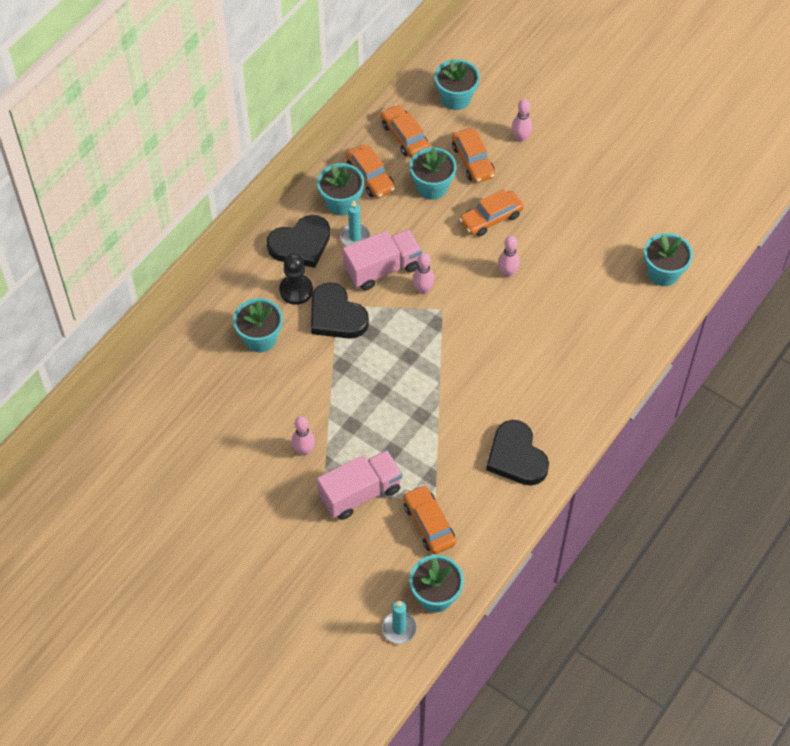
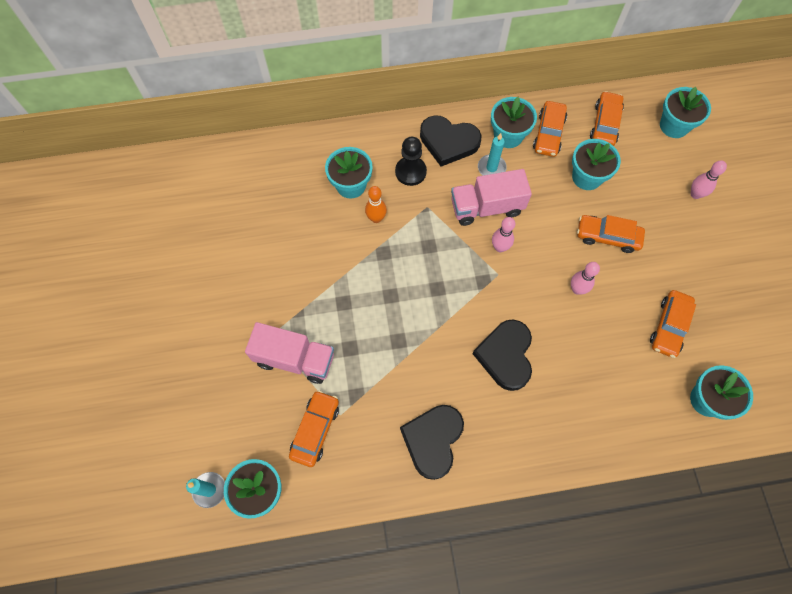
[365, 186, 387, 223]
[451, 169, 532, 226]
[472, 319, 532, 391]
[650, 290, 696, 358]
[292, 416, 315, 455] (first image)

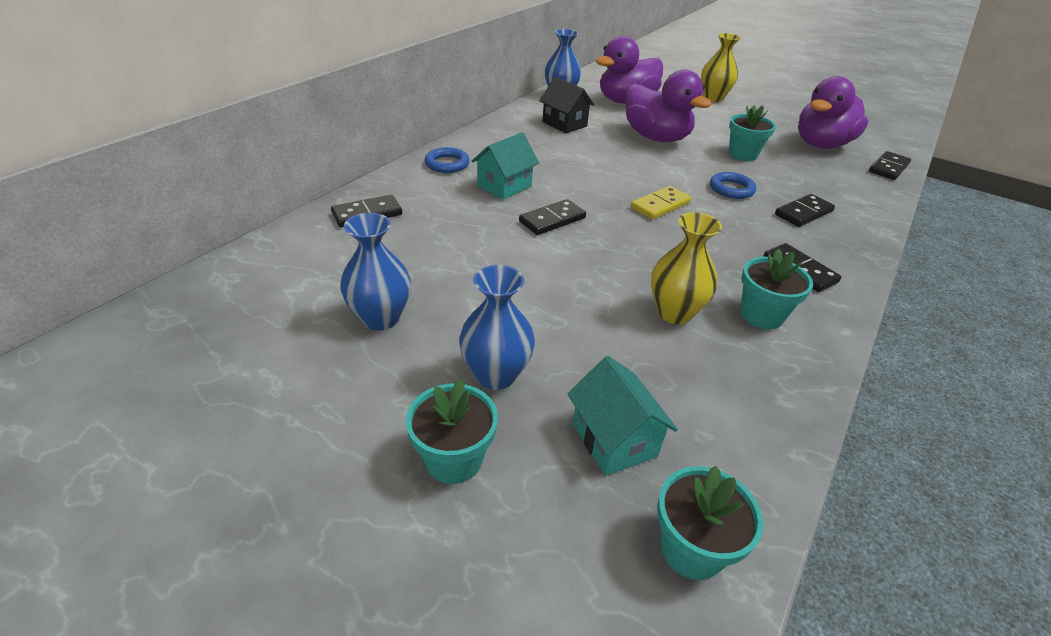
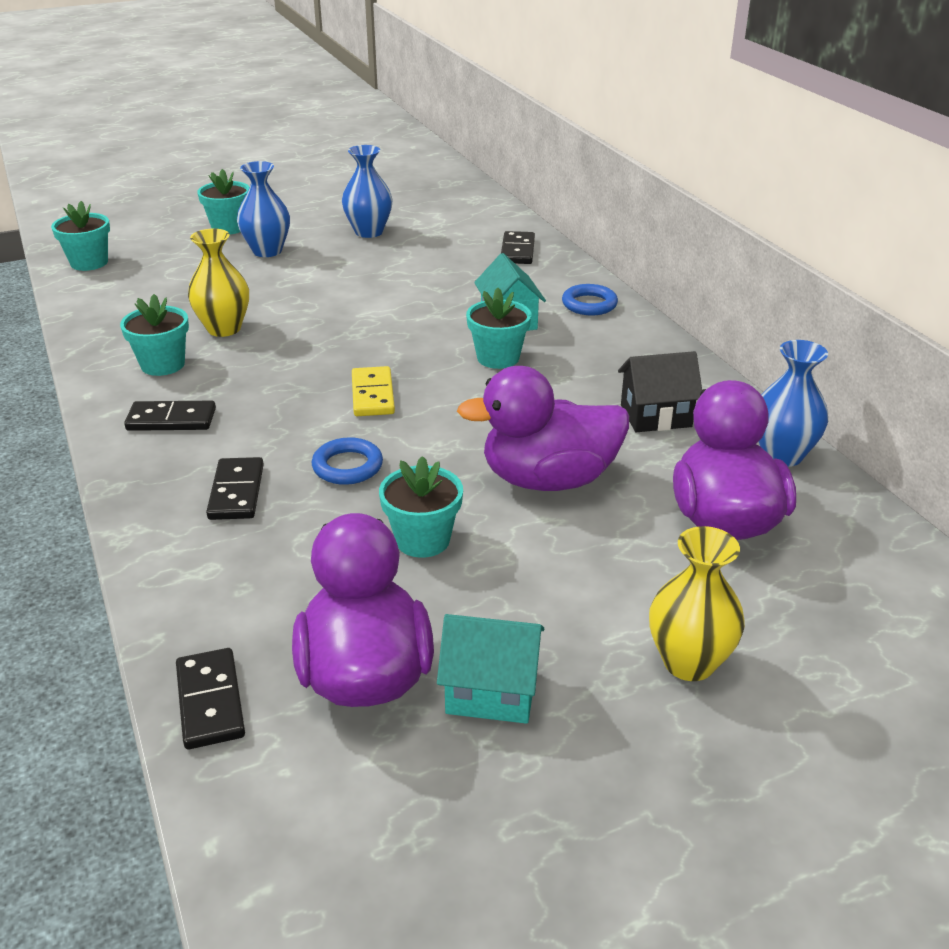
[437, 614, 544, 724]
[466, 288, 531, 369]
[519, 199, 586, 235] (first image)

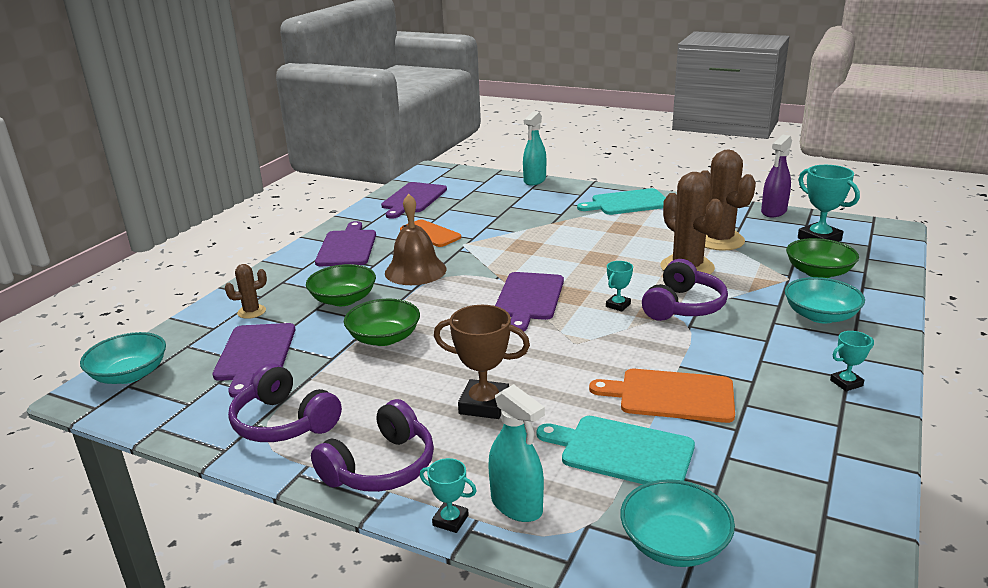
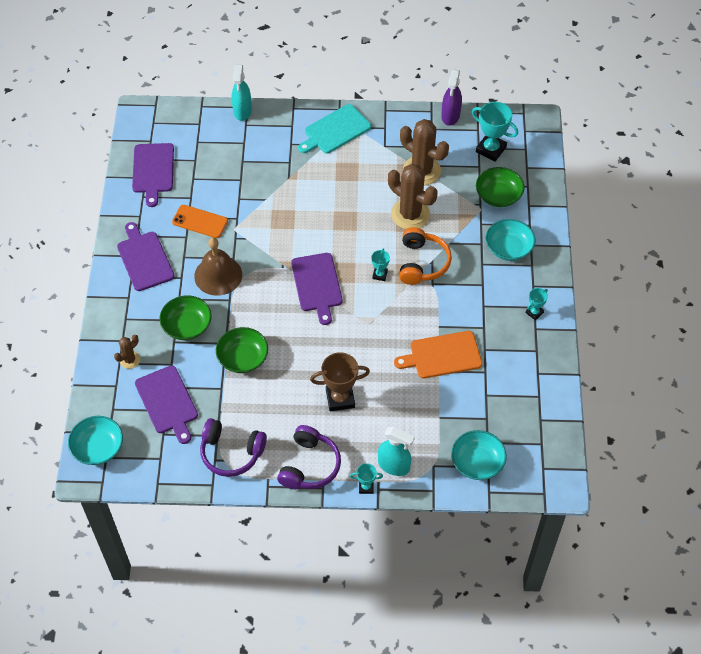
[399, 227, 452, 285]
[537, 416, 695, 484] (first image)

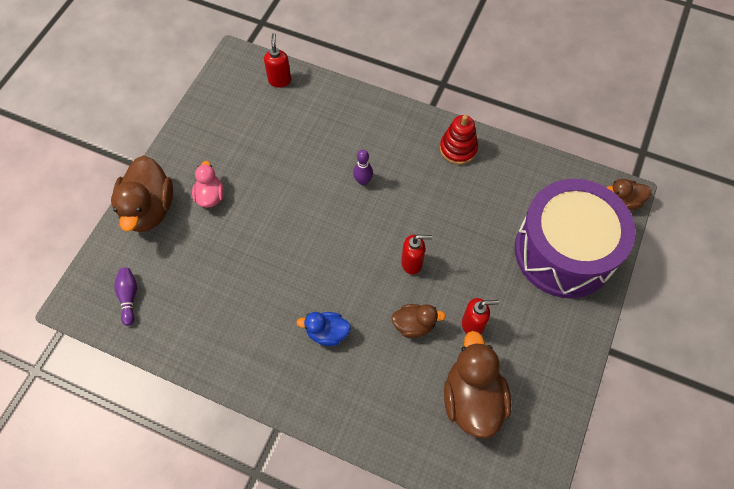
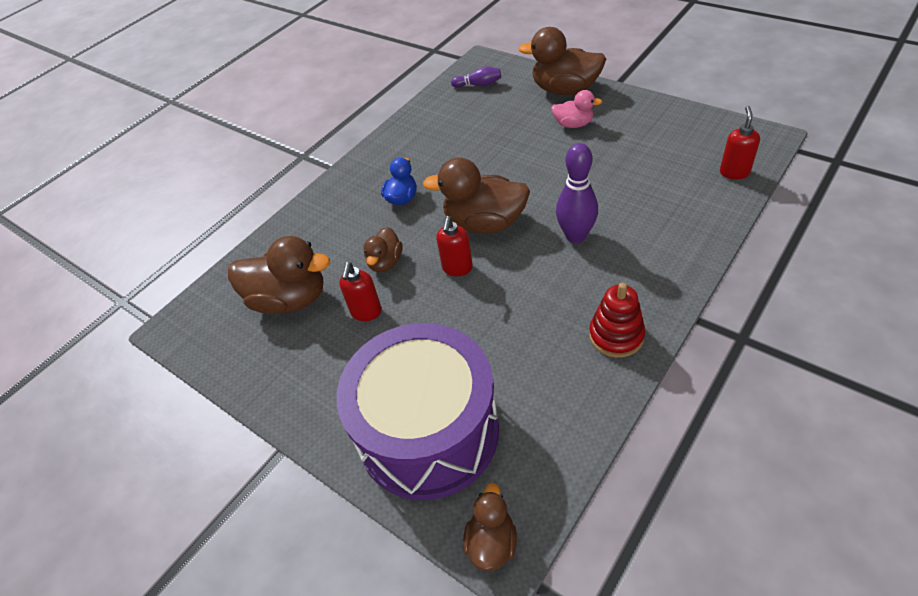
[423, 157, 530, 234]
[556, 143, 598, 243]
[720, 106, 760, 179]

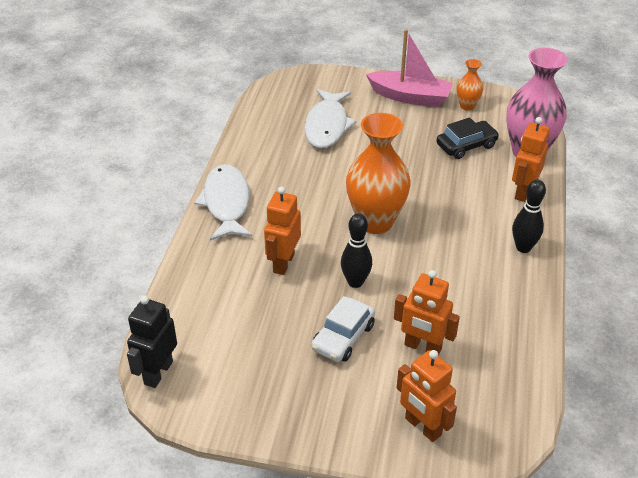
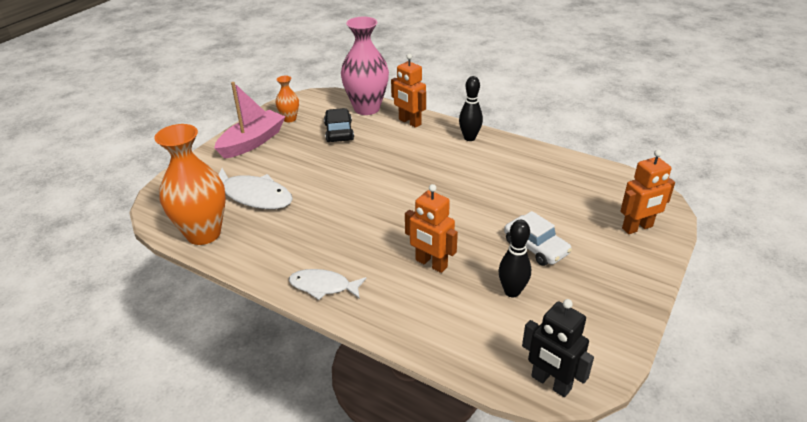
[154, 124, 226, 245]
[289, 269, 366, 300]
[499, 220, 531, 297]
[394, 270, 460, 356] (first image)

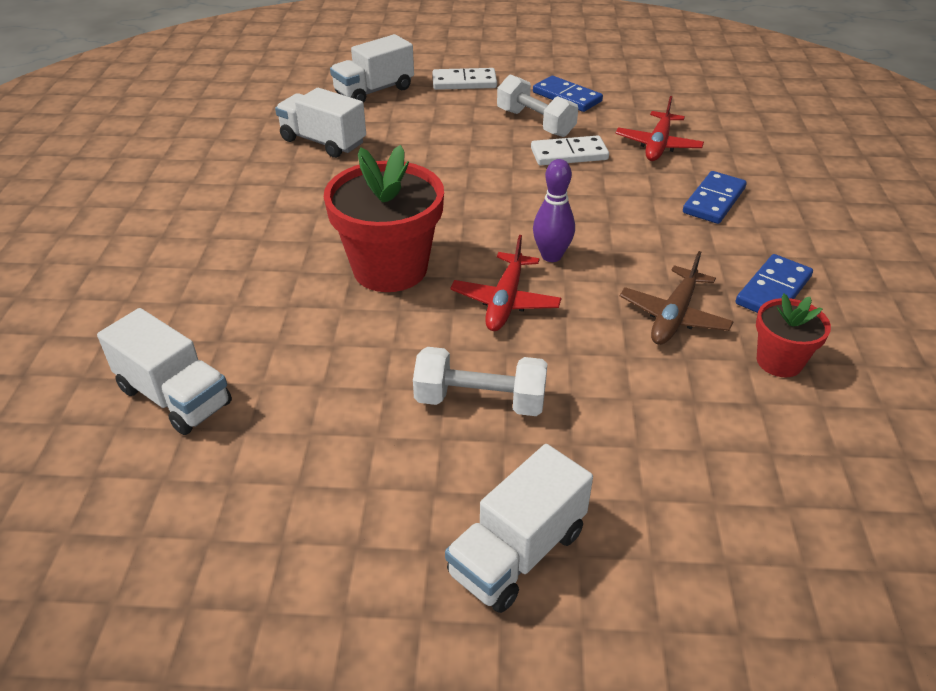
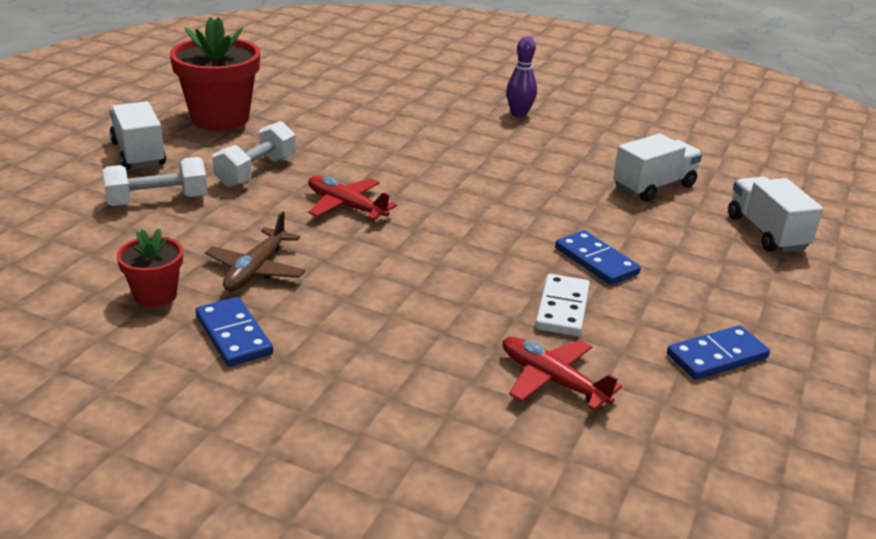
[103, 157, 207, 206]
[170, 17, 260, 130]
[205, 211, 305, 291]
[506, 36, 537, 118]
[555, 230, 641, 285]
[97, 308, 232, 435] (first image)
[432, 68, 497, 90] (first image)

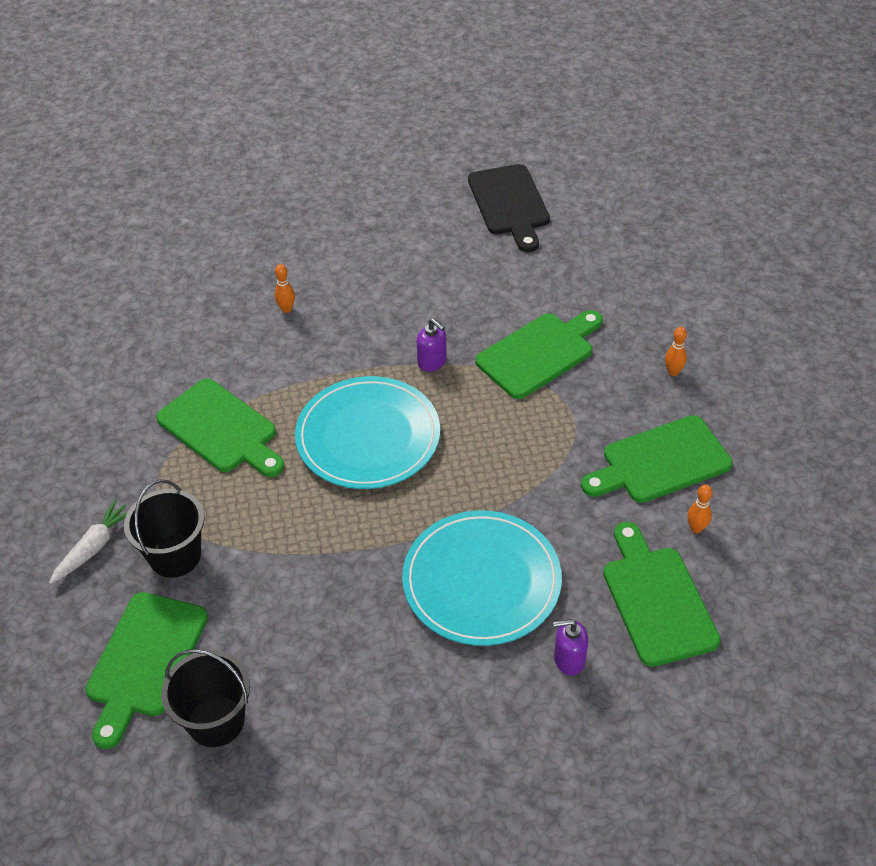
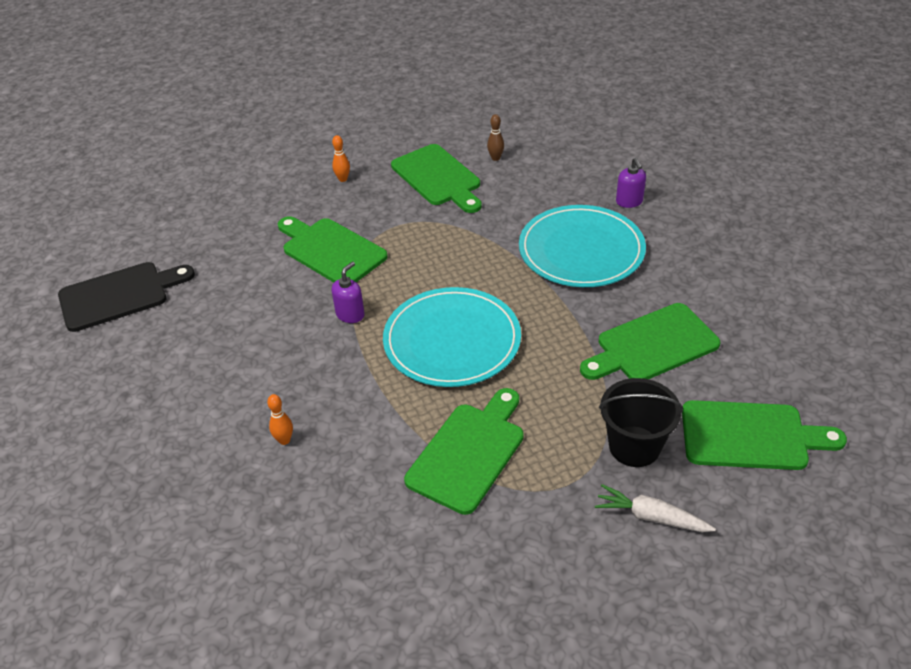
[487, 114, 504, 161]
[580, 303, 720, 380]
[161, 649, 250, 747] (first image)

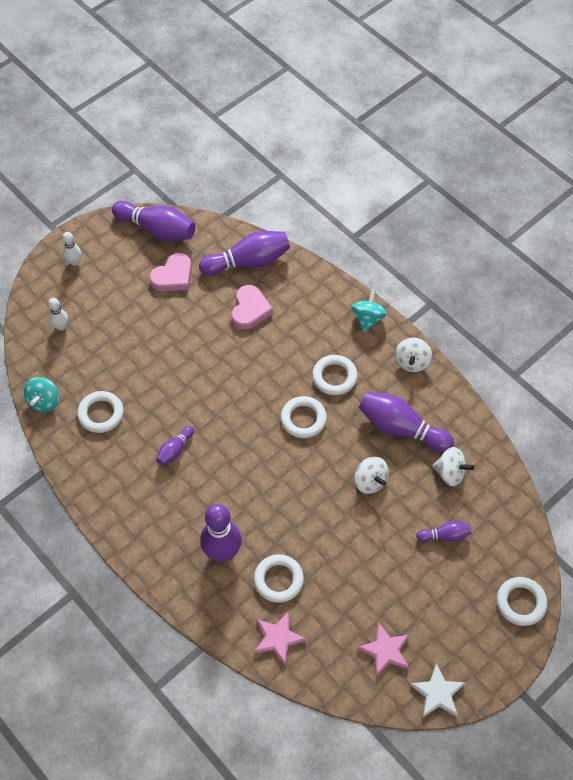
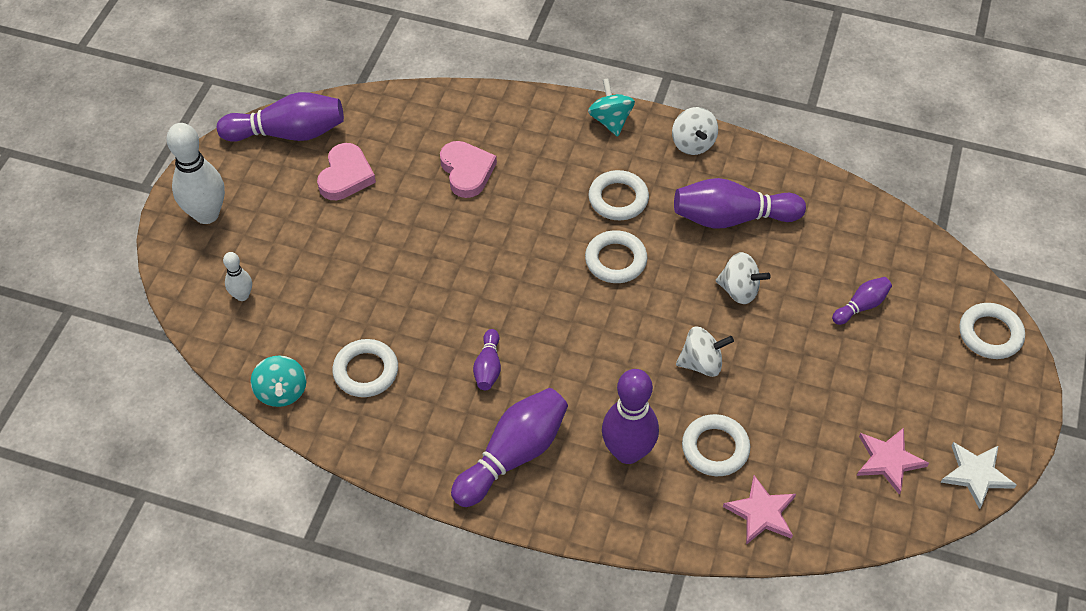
[166, 123, 225, 224]
[451, 388, 568, 507]
[676, 327, 734, 377]

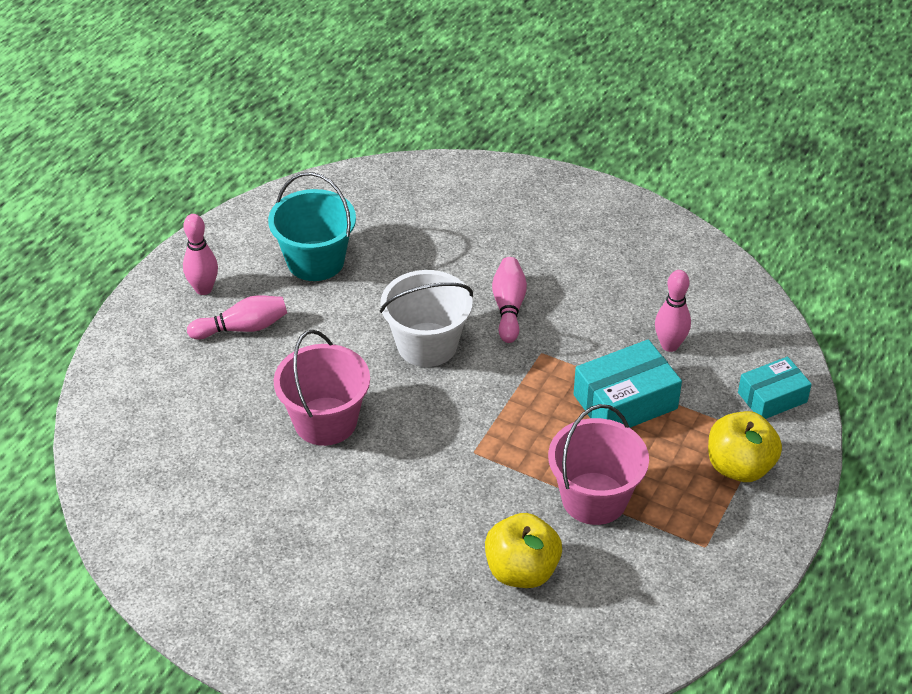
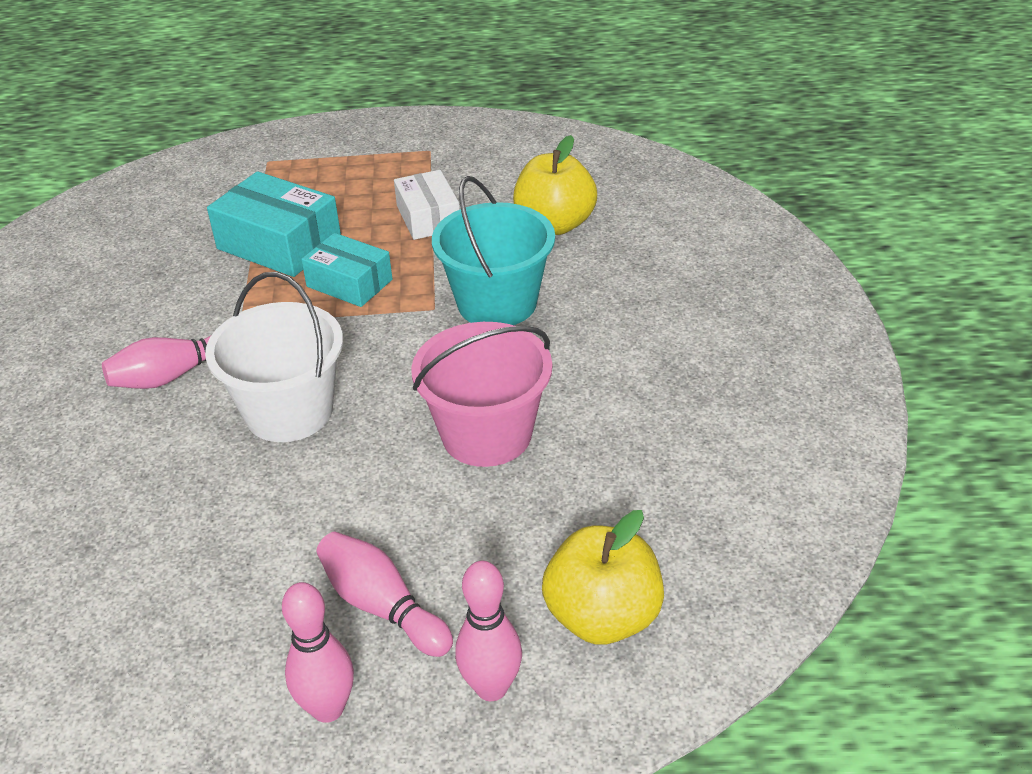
[301, 233, 392, 307]
[394, 170, 460, 240]
[432, 176, 555, 325]
[455, 561, 522, 701]
[542, 510, 664, 645]

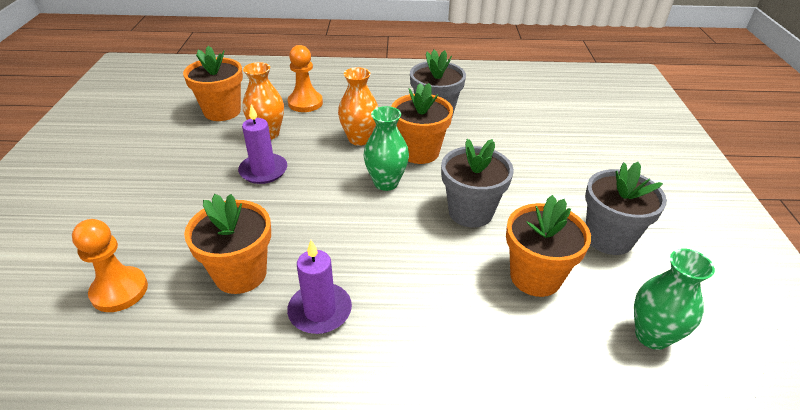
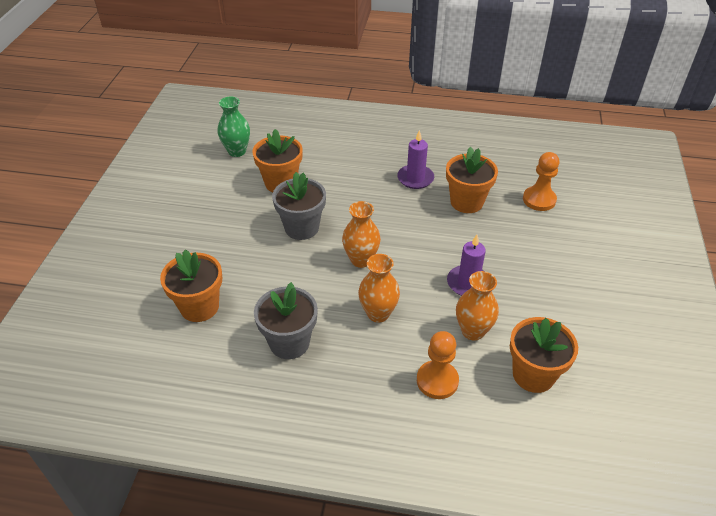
[160, 250, 222, 322]
[342, 201, 381, 268]
[585, 162, 667, 255] (first image)

